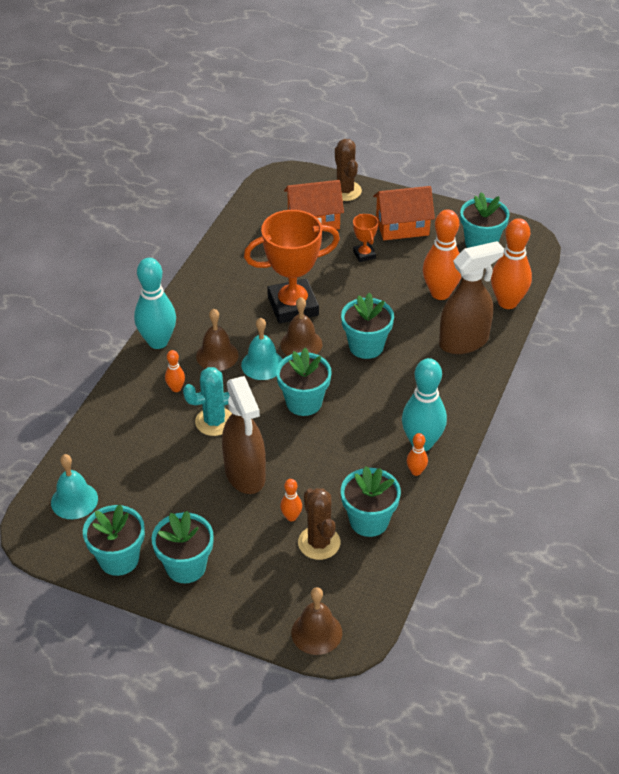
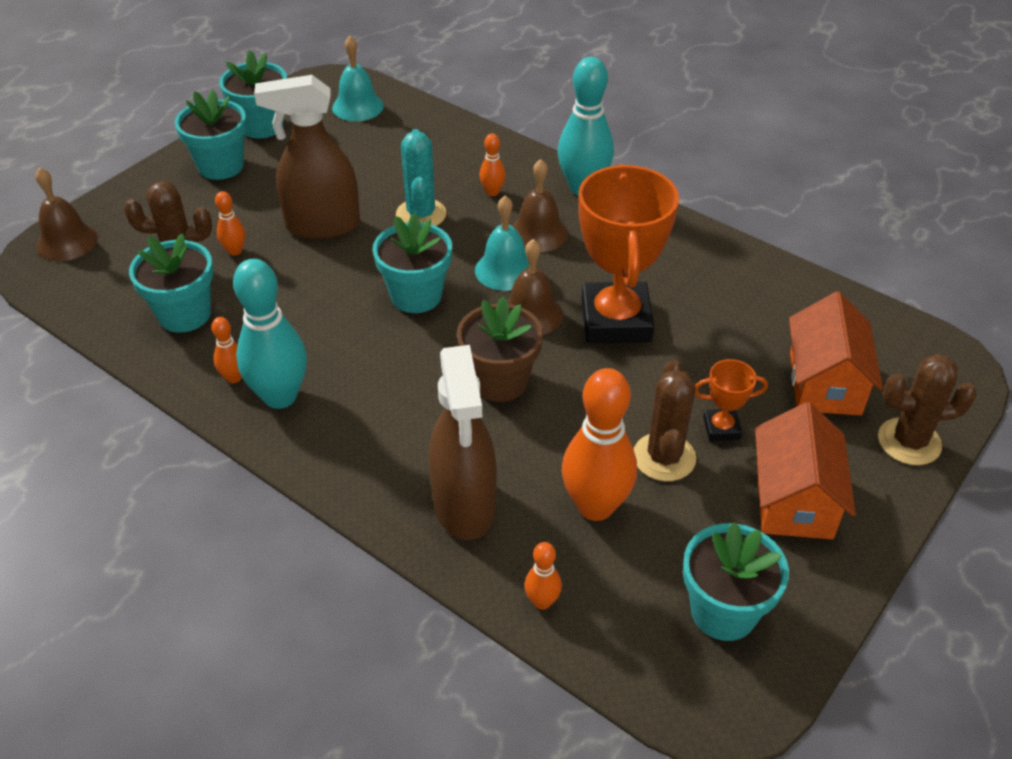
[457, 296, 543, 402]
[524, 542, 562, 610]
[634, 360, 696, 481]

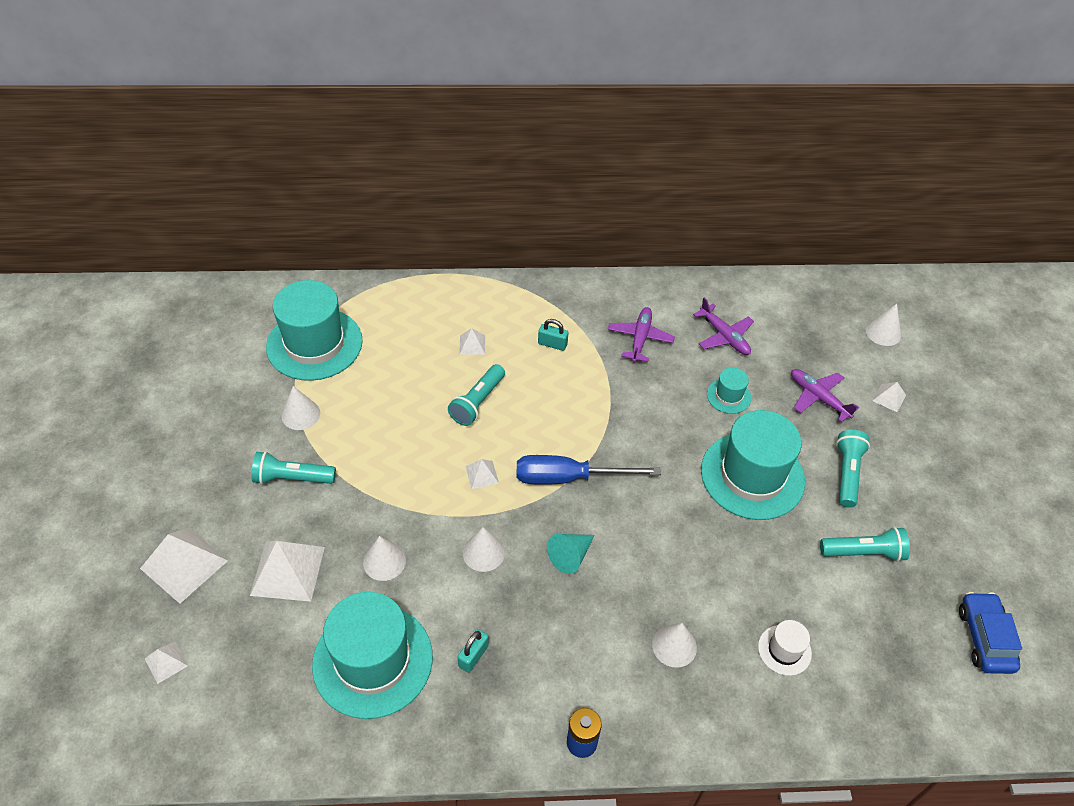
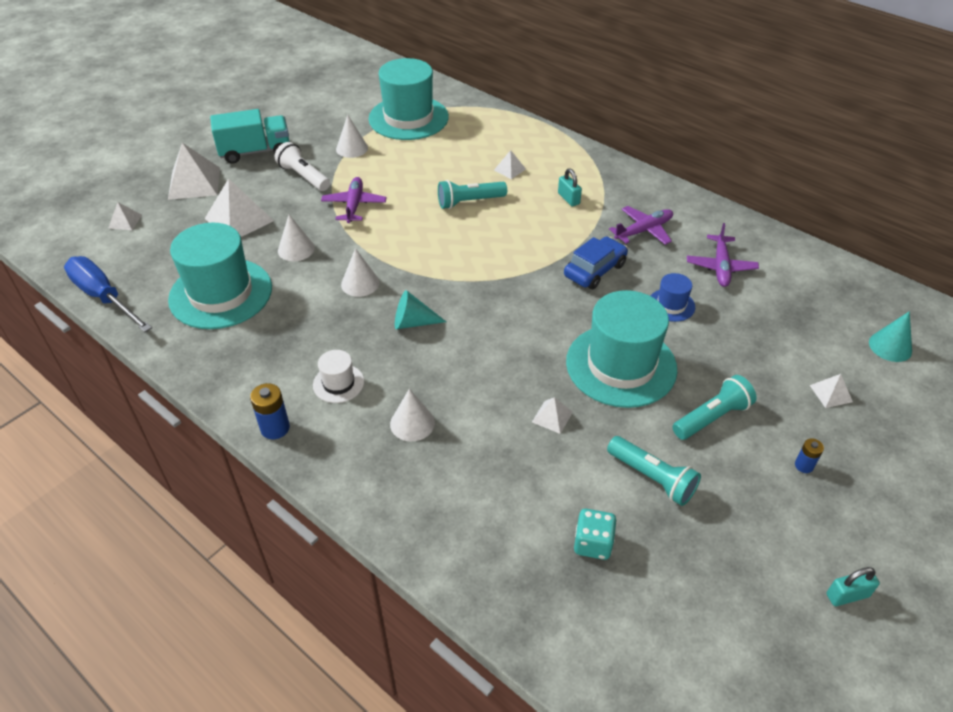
[64, 256, 152, 333]
[210, 109, 290, 164]
[275, 142, 330, 191]
[313, 350, 364, 403]
[321, 177, 387, 223]
[532, 397, 573, 434]
[564, 236, 628, 289]
[574, 509, 617, 560]
[651, 273, 695, 322]
[795, 438, 824, 473]
[826, 567, 880, 606]
[869, 311, 912, 362]

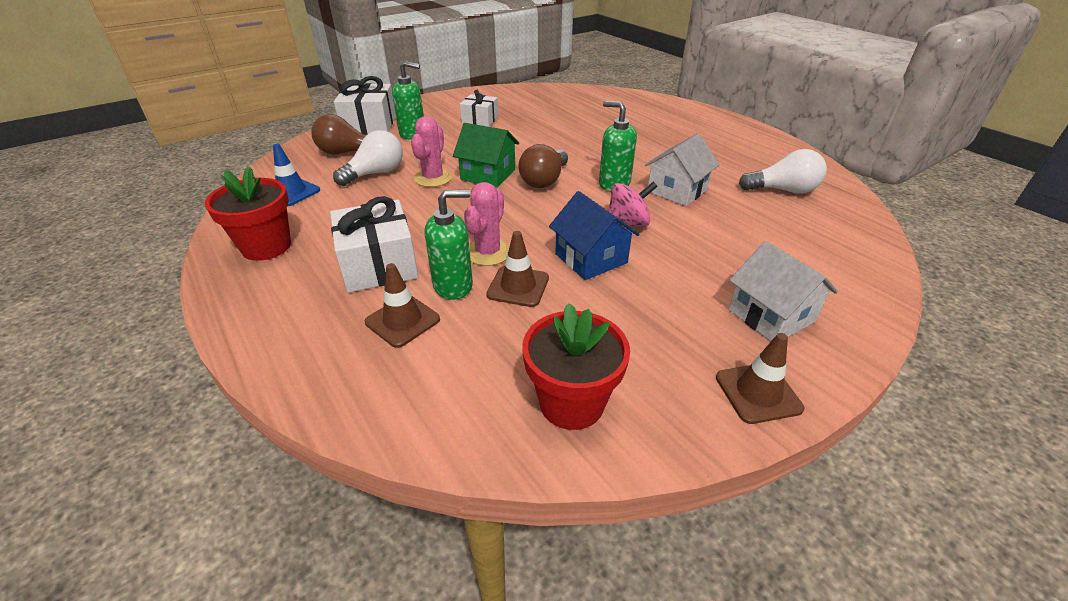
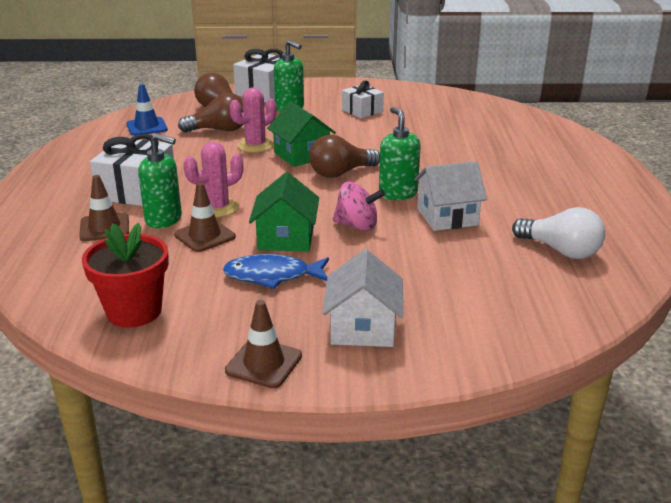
[178, 93, 243, 133]
[223, 254, 329, 289]
[249, 172, 319, 251]
[205, 166, 291, 261] (first image)

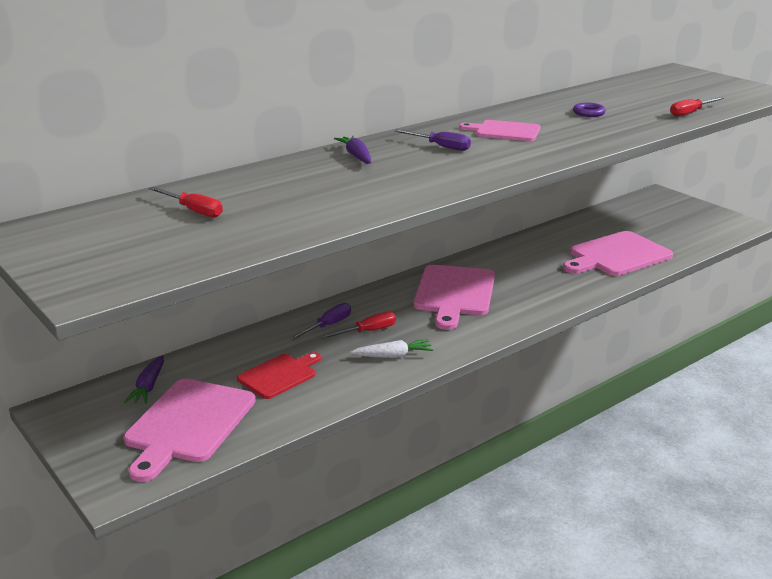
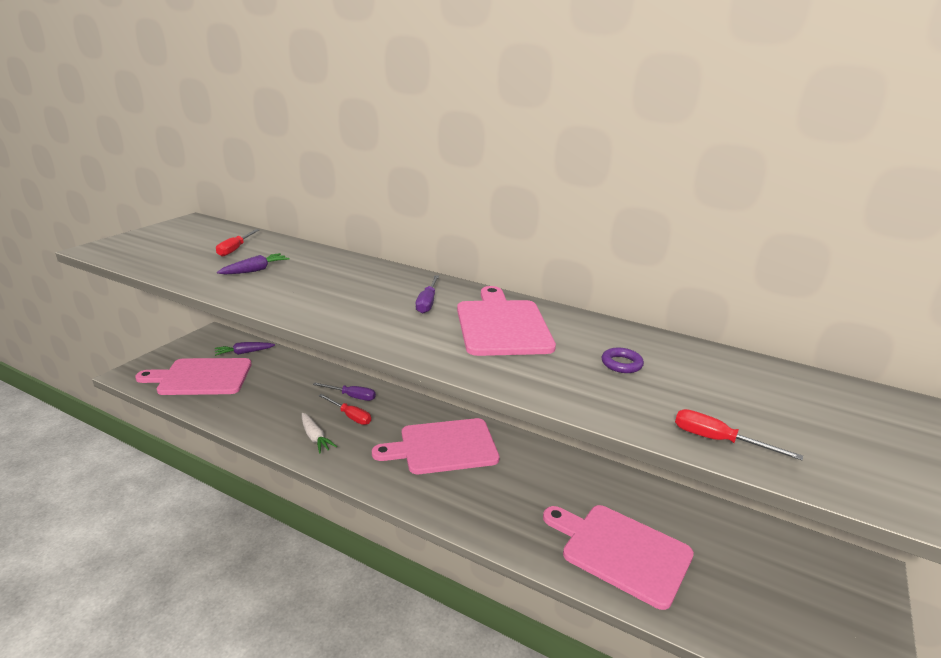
[217, 253, 289, 274]
[457, 286, 556, 356]
[237, 352, 321, 399] (first image)

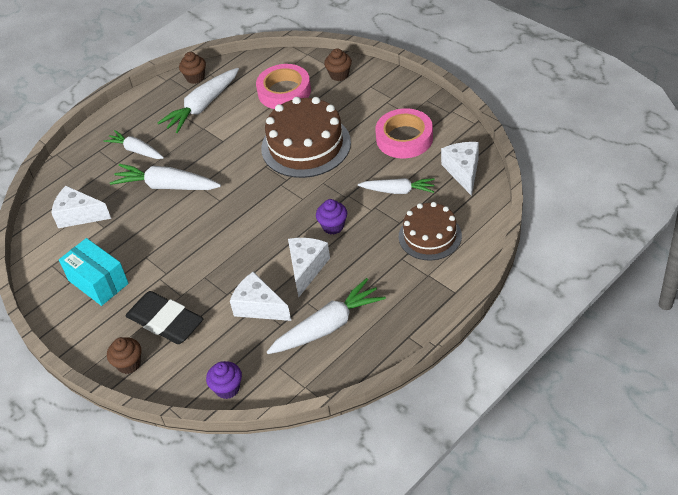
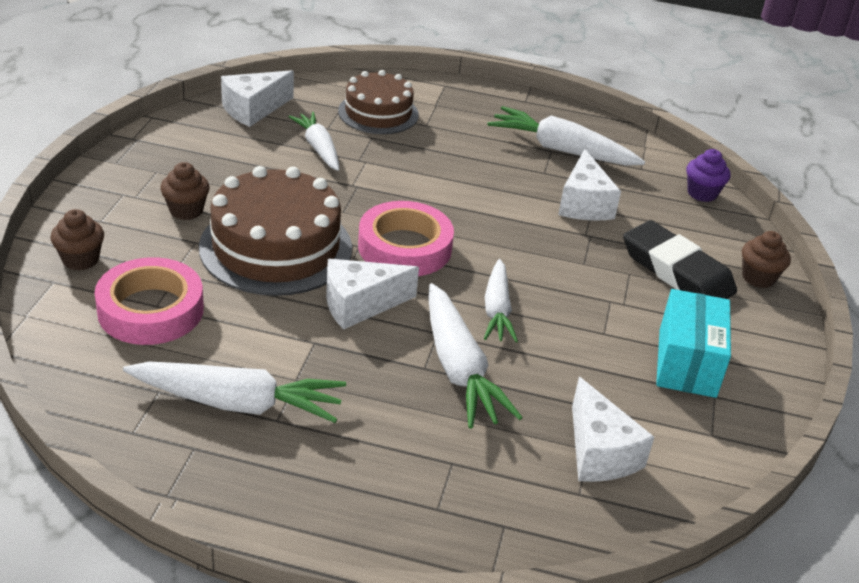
[160, 162, 210, 220]
[326, 259, 419, 329]
[358, 201, 454, 276]
[484, 259, 518, 342]
[623, 220, 737, 299]
[316, 199, 347, 235] (first image)

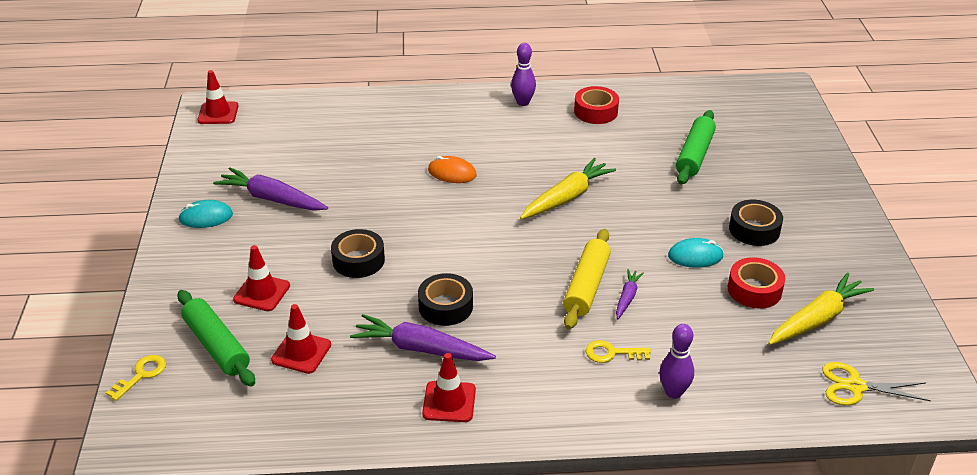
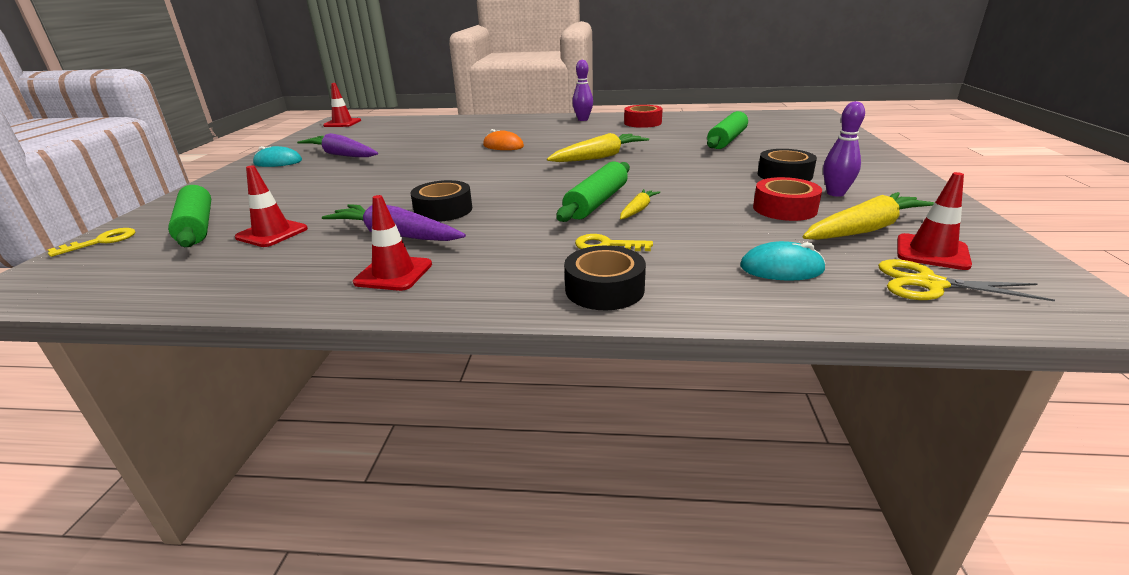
[556, 162, 630, 222]
[564, 246, 646, 310]
[620, 189, 660, 219]
[740, 241, 826, 281]
[823, 101, 865, 197]
[897, 172, 972, 270]

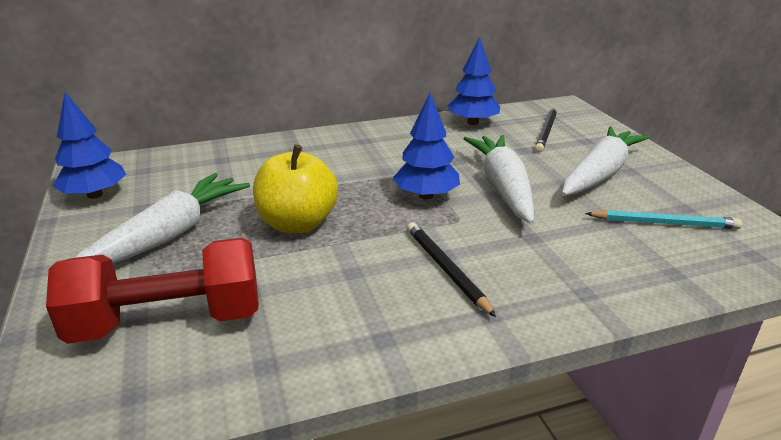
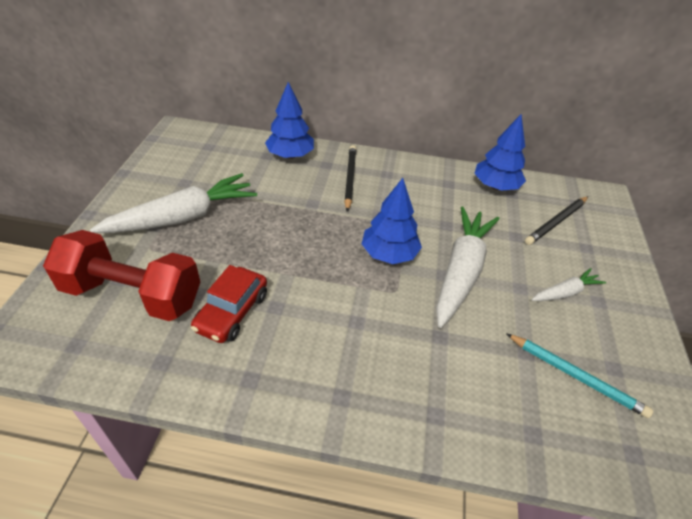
[191, 265, 267, 343]
[265, 82, 314, 159]
[344, 145, 356, 212]
[531, 268, 606, 301]
[253, 144, 338, 233] (first image)

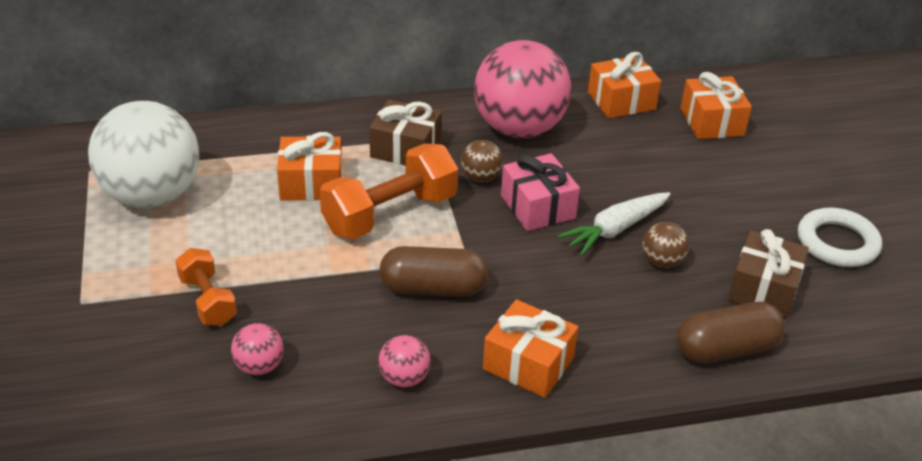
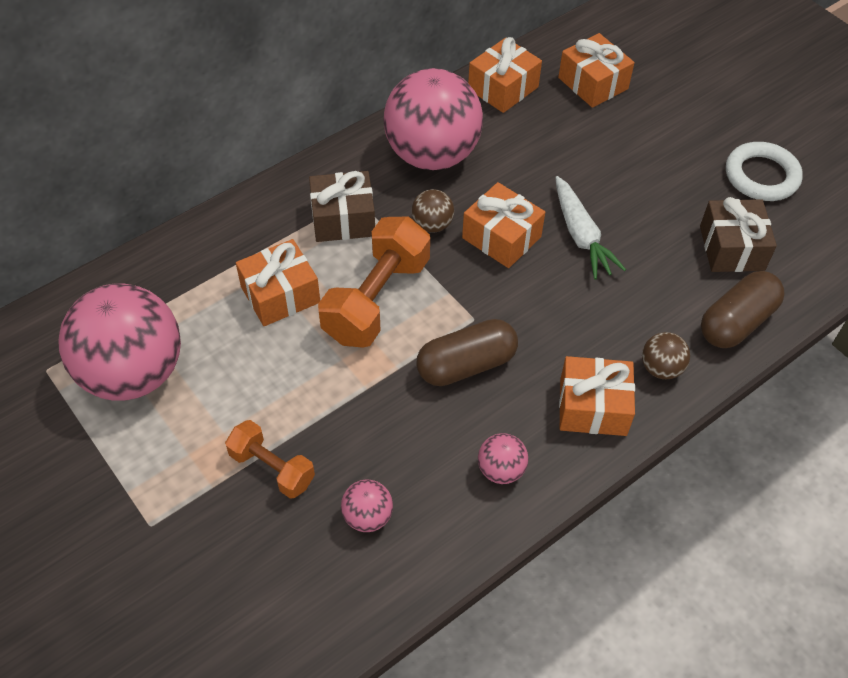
[58, 283, 181, 401]
[462, 182, 545, 268]
[555, 176, 626, 279]
[642, 332, 690, 379]

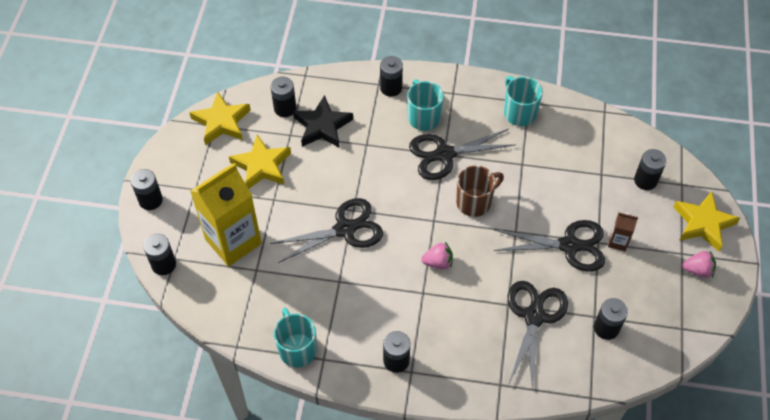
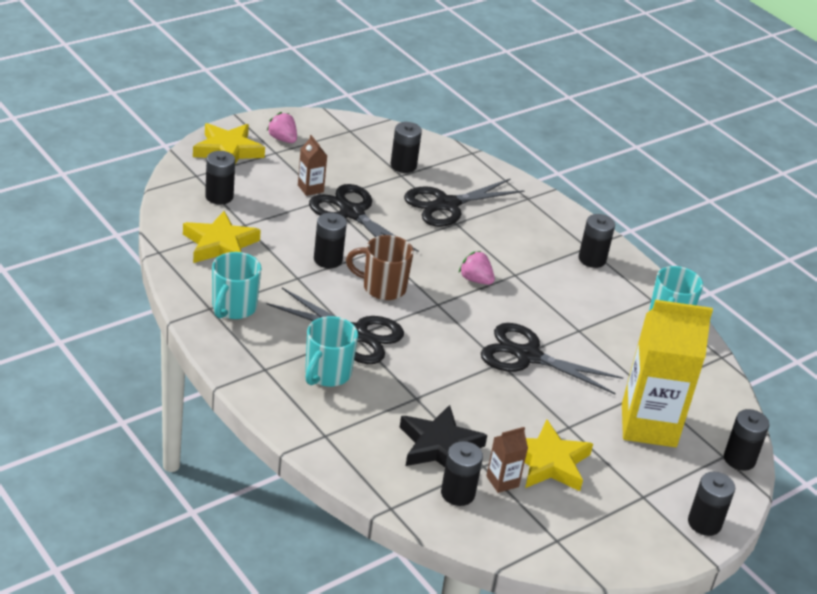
[183, 211, 261, 263]
[314, 213, 347, 268]
[486, 427, 528, 493]

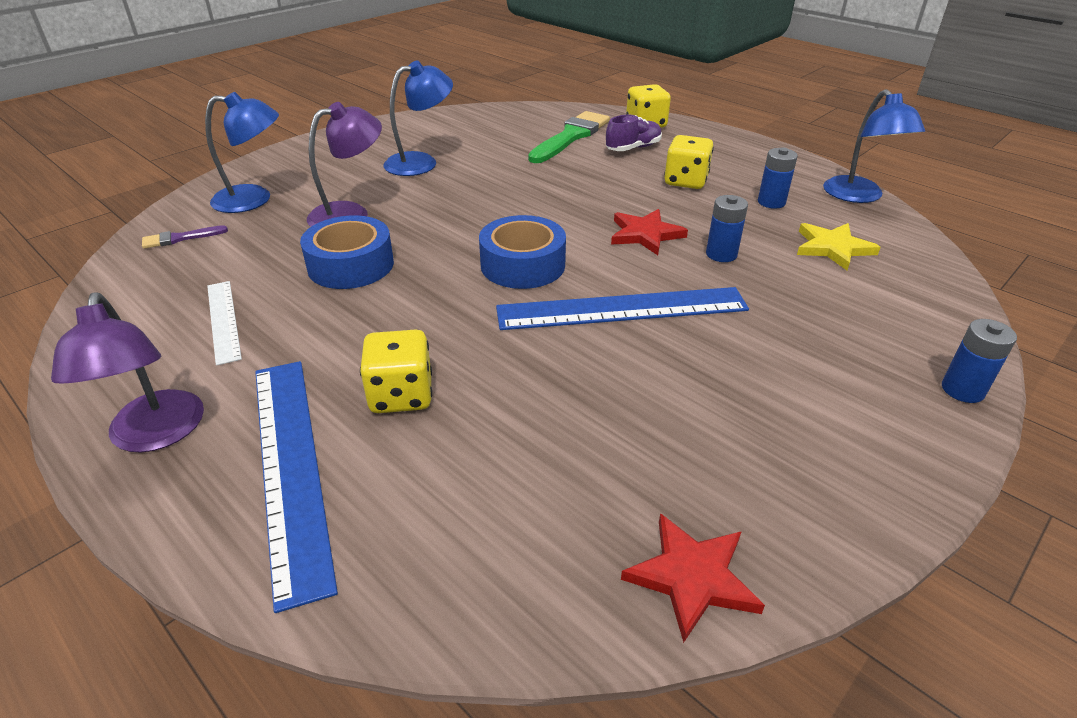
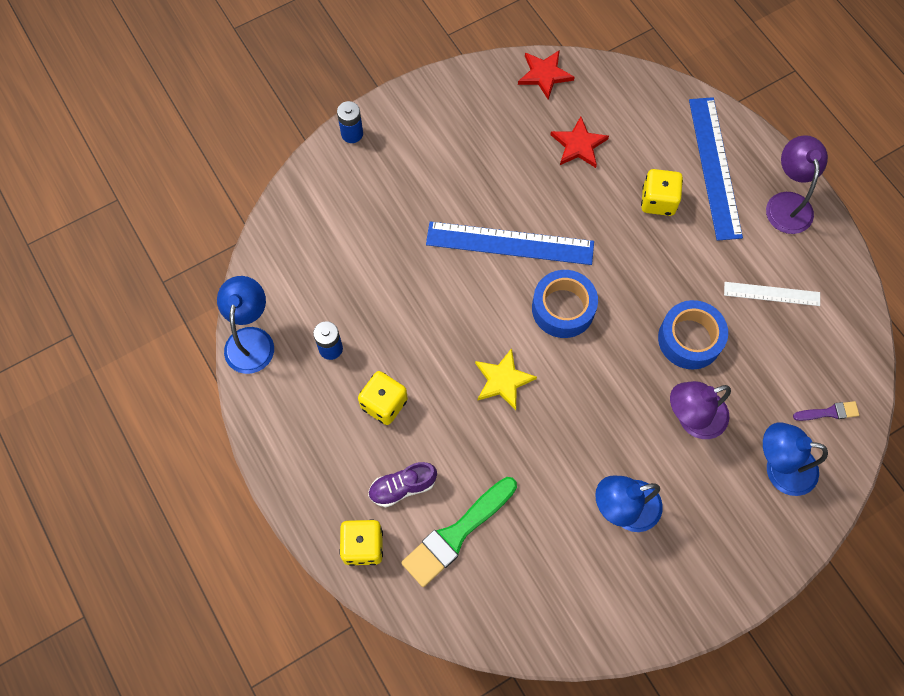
[475, 348, 537, 410]
[551, 116, 609, 168]
[724, 282, 820, 306]
[706, 195, 748, 262] (first image)

